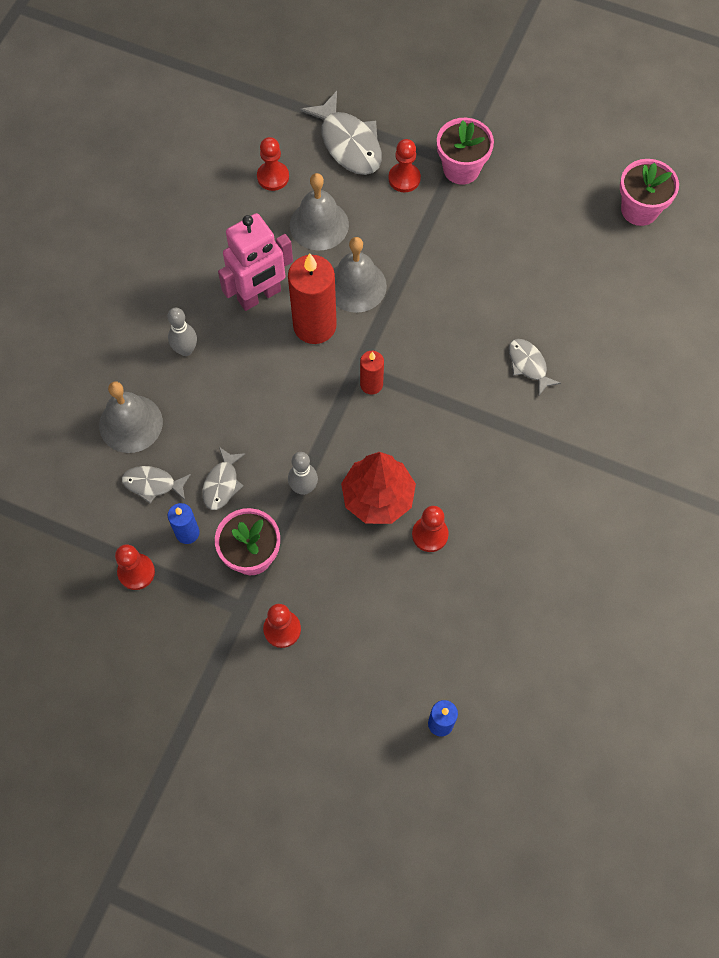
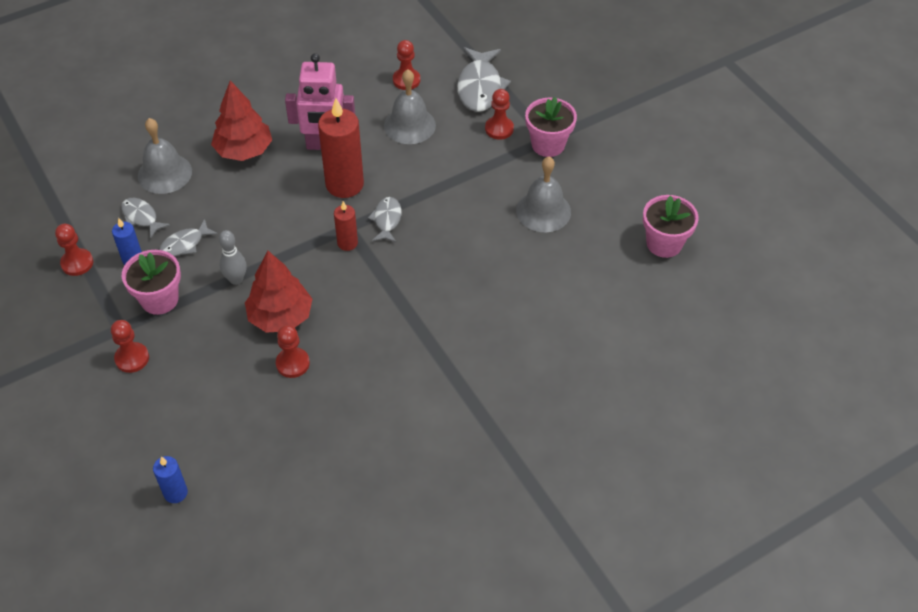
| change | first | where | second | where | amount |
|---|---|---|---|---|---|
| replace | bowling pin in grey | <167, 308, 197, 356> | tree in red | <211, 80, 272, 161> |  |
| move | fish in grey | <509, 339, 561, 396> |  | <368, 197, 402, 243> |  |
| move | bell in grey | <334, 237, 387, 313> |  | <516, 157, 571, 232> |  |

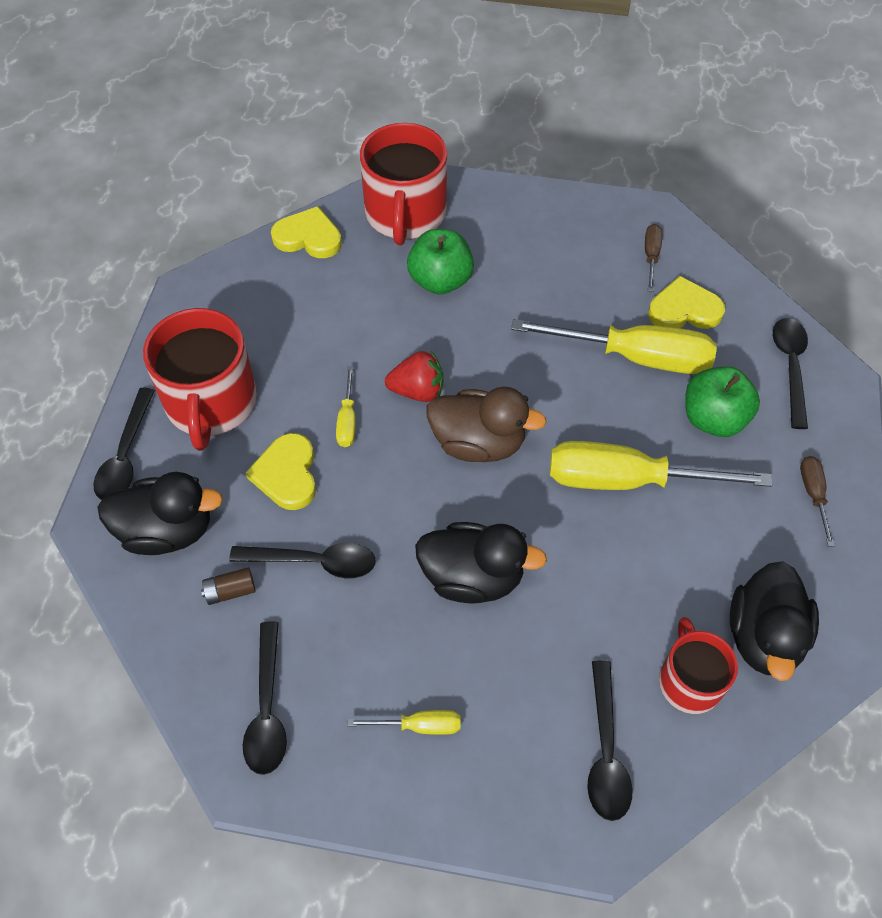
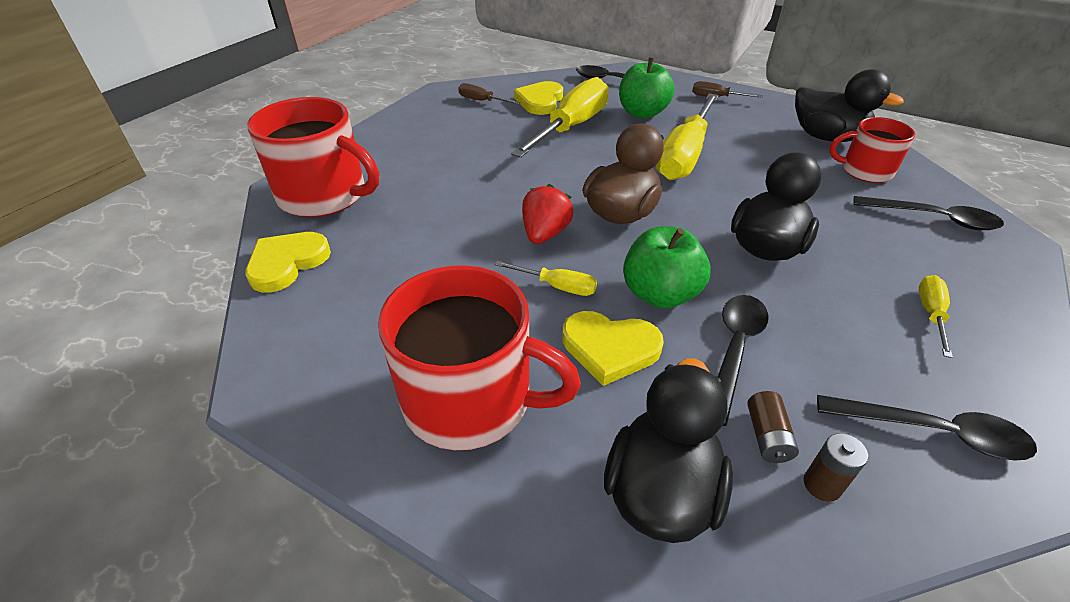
| change | first | where | second | where | amount |
|---|---|---|---|---|---|
| move | apple in green | <407, 229, 474, 294> |  | <623, 226, 710, 309> |  |
| insert |  |  | battery in brown | <804, 433, 868, 502> |  |
| delete | spoon in black | <93, 388, 155, 500> |  |  |  |

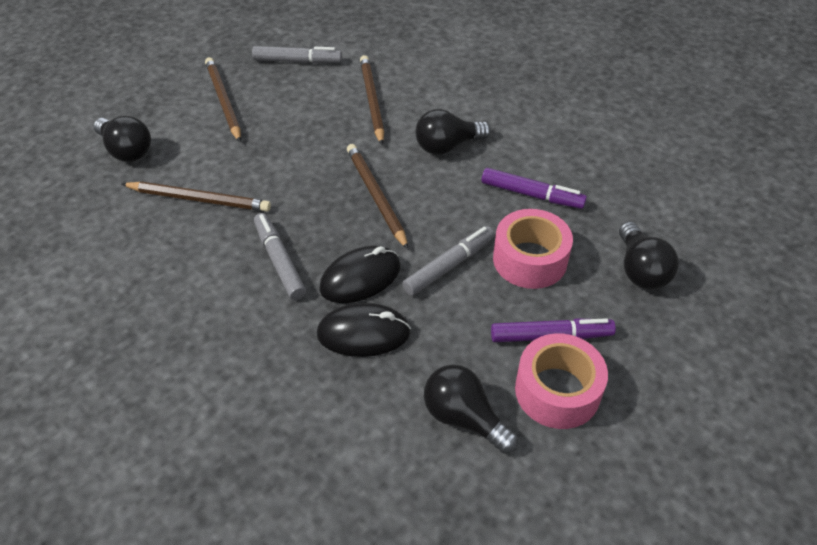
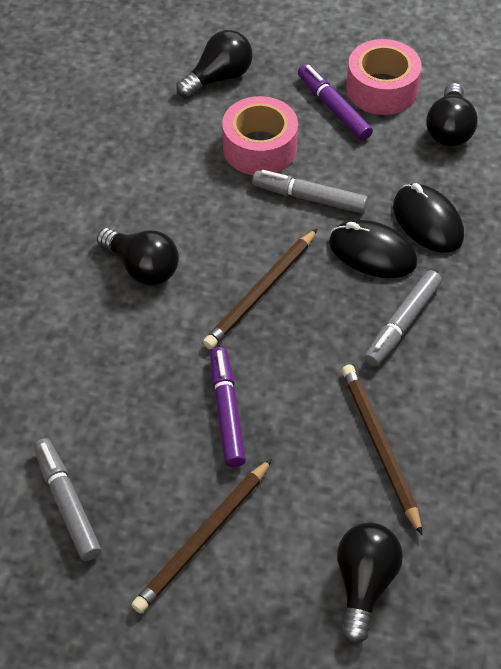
| change | first | where | second | where | amount |
|---|---|---|---|---|---|
| move | marker in purple | <481, 168, 587, 209> |  | <210, 347, 246, 467> |  |
| delete | pencil in brown | <360, 55, 384, 145> |  |  |  |

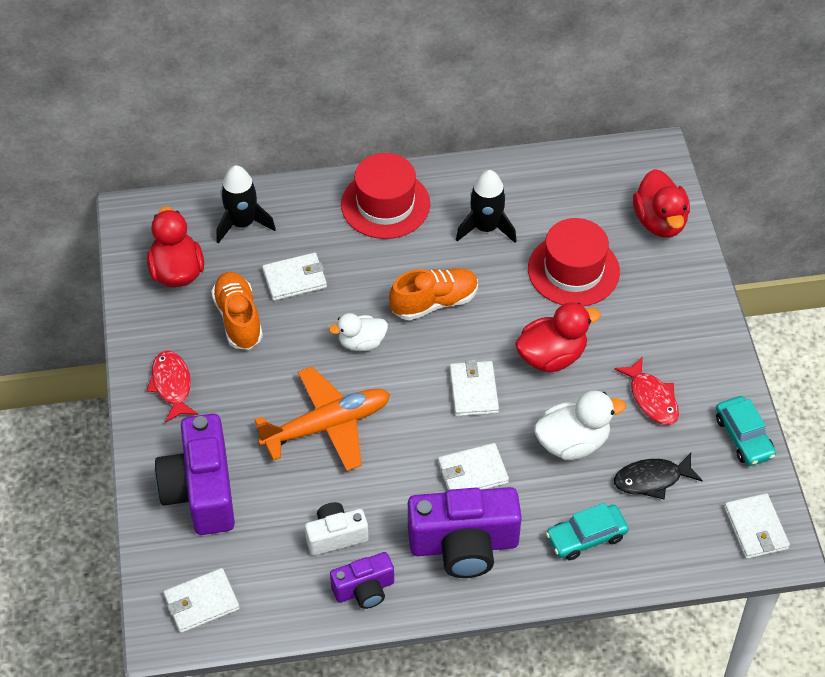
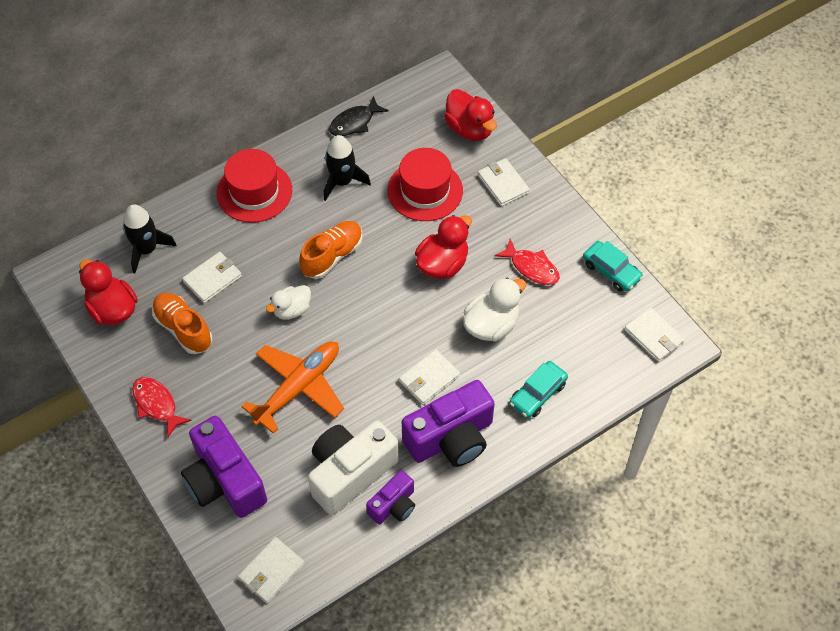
| change | first | where | second | where | amount |
|---|---|---|---|---|---|
| resize | camera in white | <305, 502, 368, 556> |  | <308, 421, 399, 515> | x1.80 |
| move | fish in black | <614, 453, 703, 499> |  | <329, 96, 389, 136> |  |
| move | wallet in white | <449, 359, 499, 416> |  | <478, 158, 530, 206> |  |

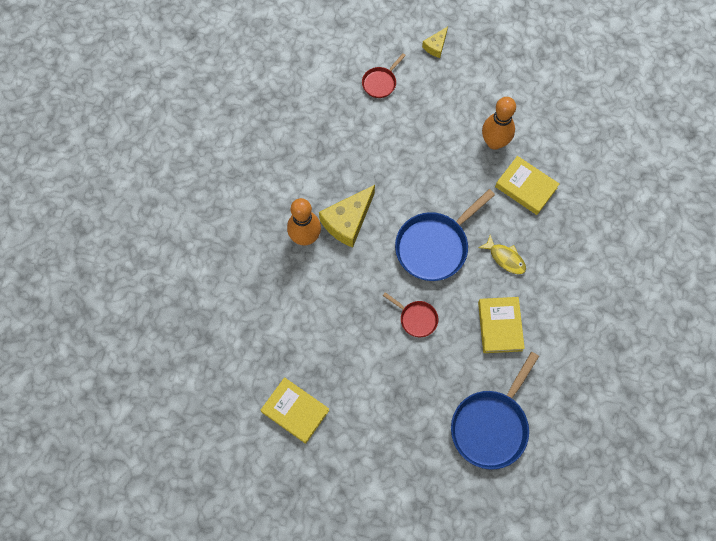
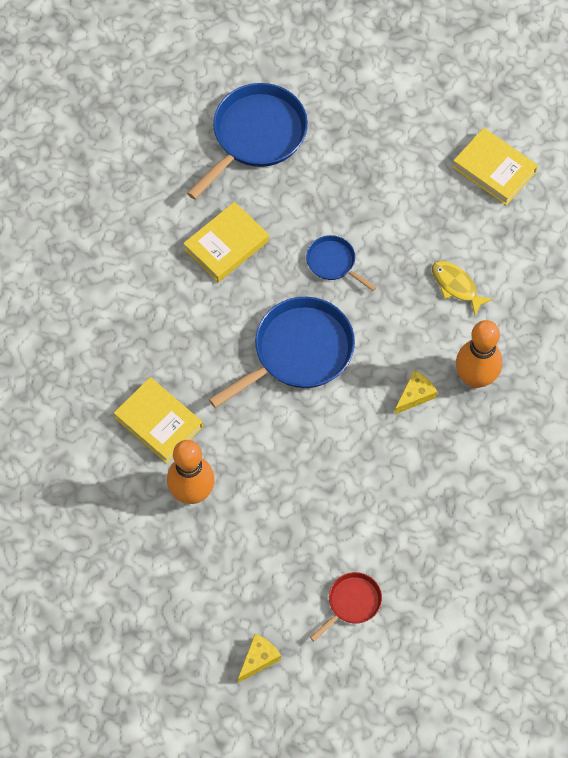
| change | first | where | second | where | amount |
|---|---|---|---|---|---|
| rotate | book in yellow | <478, 297, 525, 353> |  | <183, 202, 269, 283> | 45 degrees clockwise |
| recolor | pan in red | <383, 292, 438, 337> | pan in blue | <306, 235, 377, 291> |  |
| resize | cheese in yellow | <319, 185, 375, 248> |  | <394, 370, 437, 415> | x0.52 |
| move | fish in yellow | <478, 235, 526, 274> |  | <432, 261, 493, 315> |  |

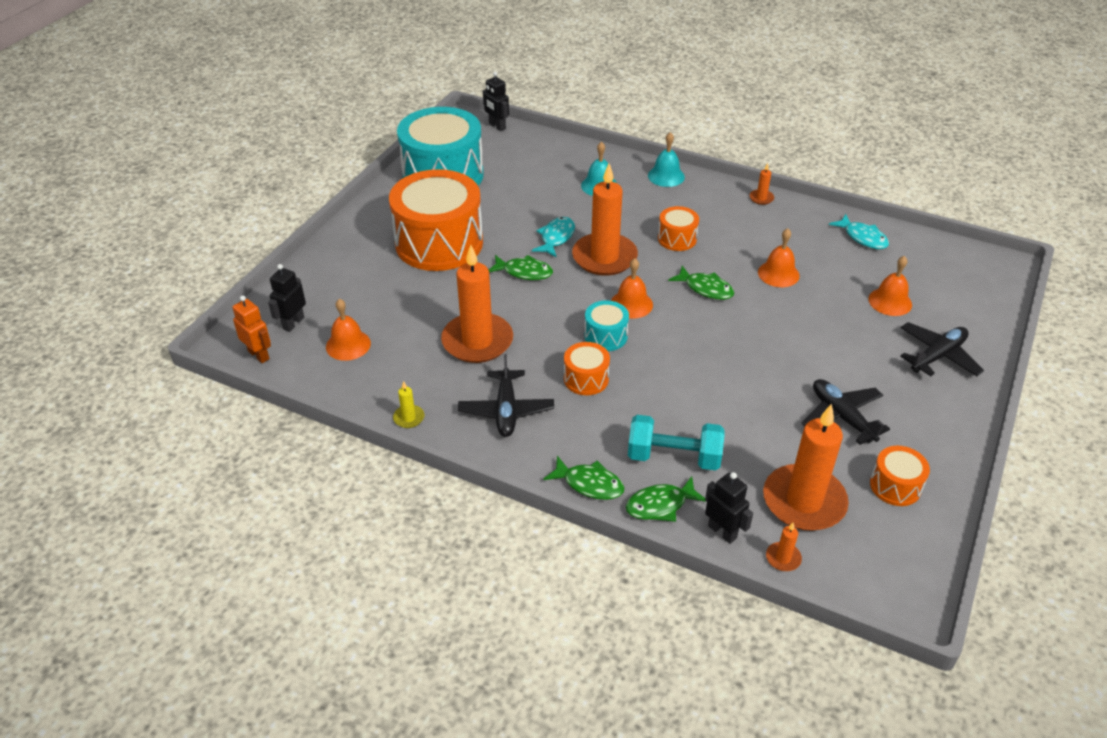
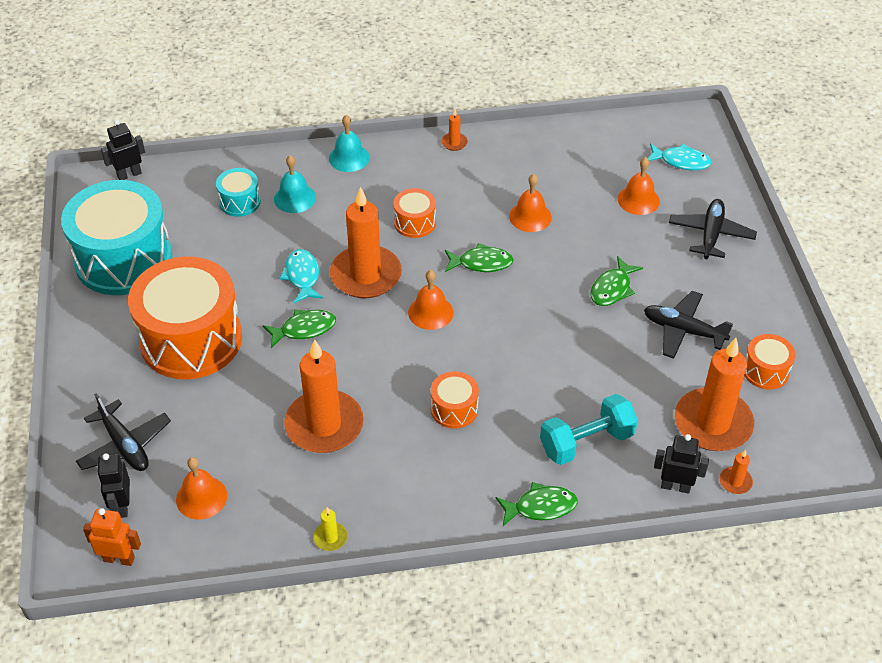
| change | first | where | second | where | amount |
|---|---|---|---|---|---|
| move | plane in black | <458, 354, 554, 437> |  | <76, 393, 171, 471> |  |
| rotate | robot in black | <483, 71, 509, 131> |  | <101, 120, 145, 180> | 135 degrees clockwise |
| move | drum in turquoise | <584, 300, 629, 351> |  | <216, 168, 261, 217> |  |
| move | fish in green | <626, 476, 707, 522> |  | <590, 256, 643, 306> |  |
| move | fish in turquoise | <829, 214, 889, 249> |  | <648, 143, 711, 170> |  |

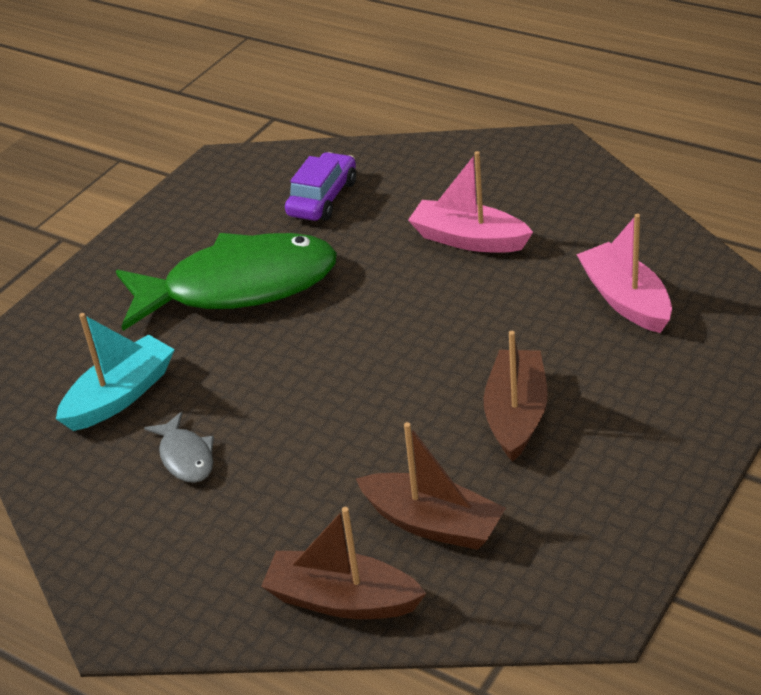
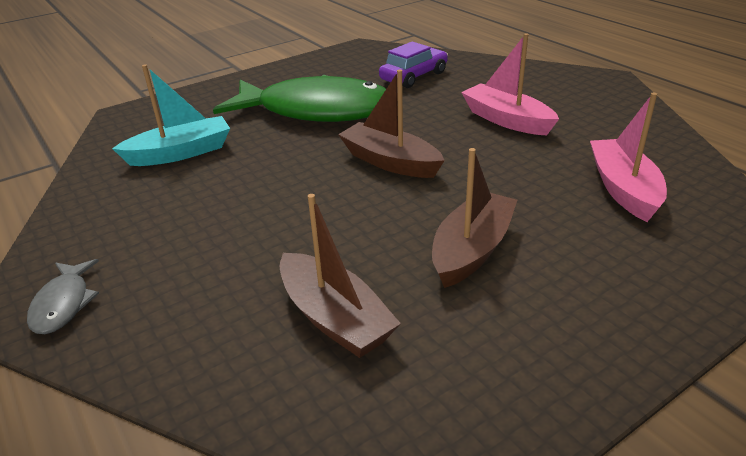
| change | first | where | second | where | amount |
|---|---|---|---|---|---|
| move | fish in grey | <144, 412, 214, 483> |  | <27, 259, 99, 334> |  |
| move | boat in brown | <261, 507, 427, 619> |  | <338, 70, 445, 178> |  |

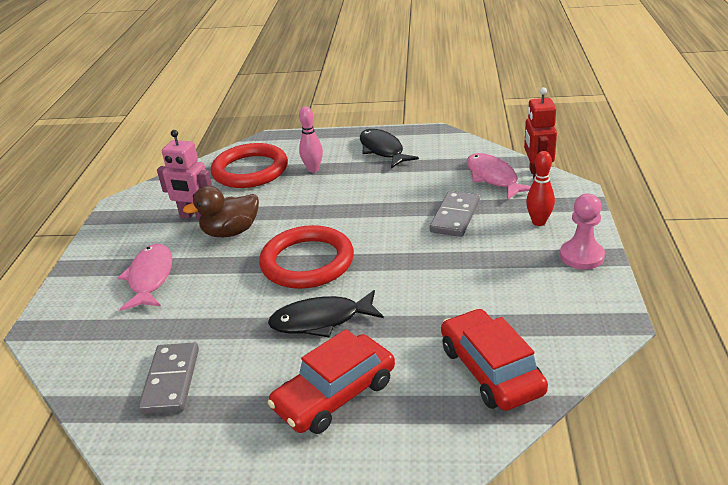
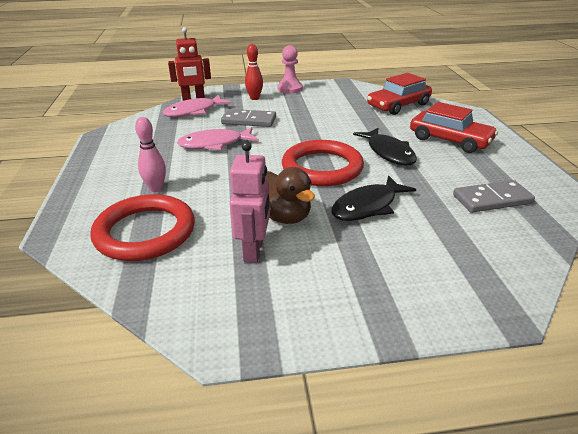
| change | first | where | second | where | amount |
|---|---|---|---|---|---|
| move | fish in pink | <118, 244, 173, 311> |  | <177, 127, 259, 150> |  |
| move | fish in black | <360, 129, 419, 169> |  | <331, 175, 416, 221> |  |

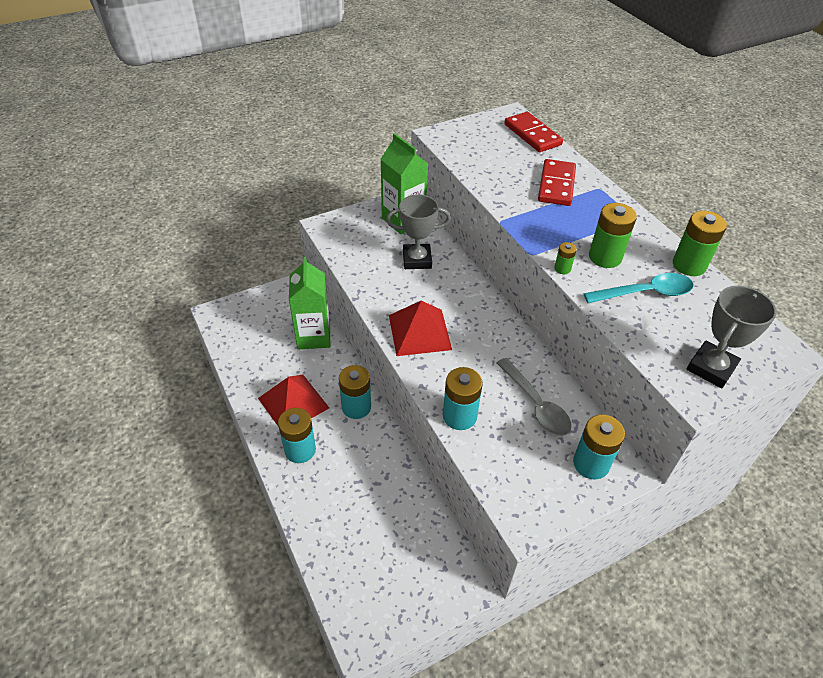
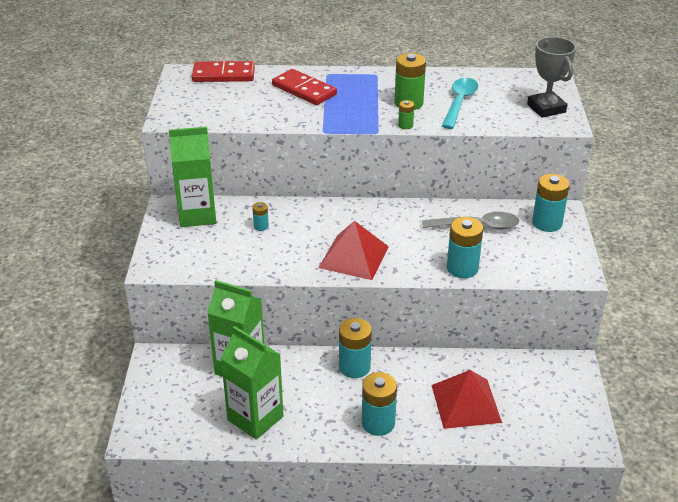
| change | first | where | second | where | amount |
|---|---|---|---|---|---|
| insert |  |  | carton in green | <220, 326, 283, 440> |  |
| replace | trophy in grey | <386, 194, 451, 269> | battery in turquoise | <252, 202, 269, 231> |  |
| move | pyramid in red | <258, 375, 329, 426> |  | <431, 370, 502, 429> |  |
| delete | battery in green | <673, 211, 727, 276> |  |  |  |

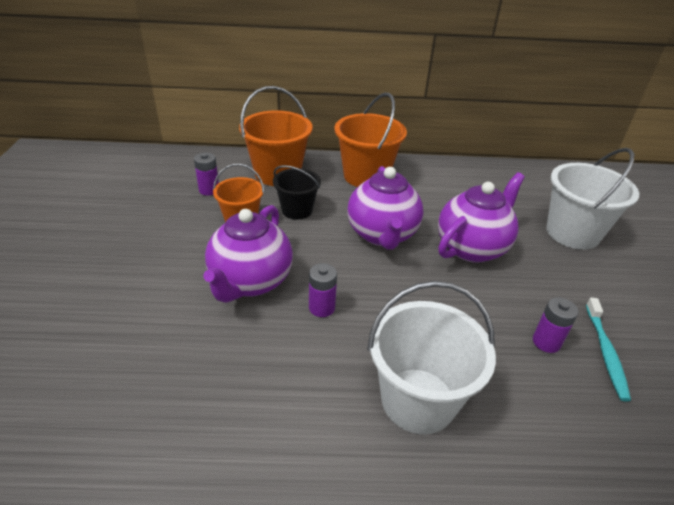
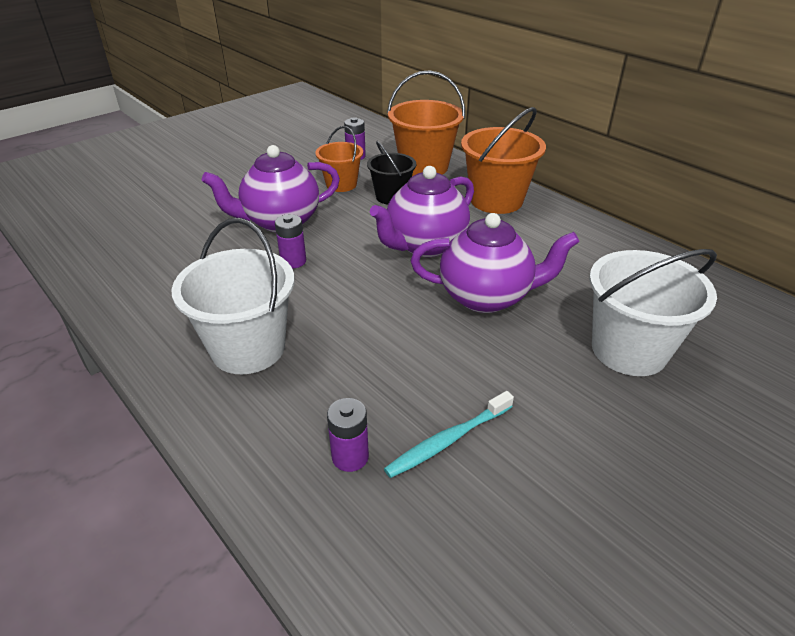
| change | first | where | second | where | amount |
|---|---|---|---|---|---|
| move | battery in purple | <533, 297, 579, 353> |  | <327, 398, 369, 472> |  |

